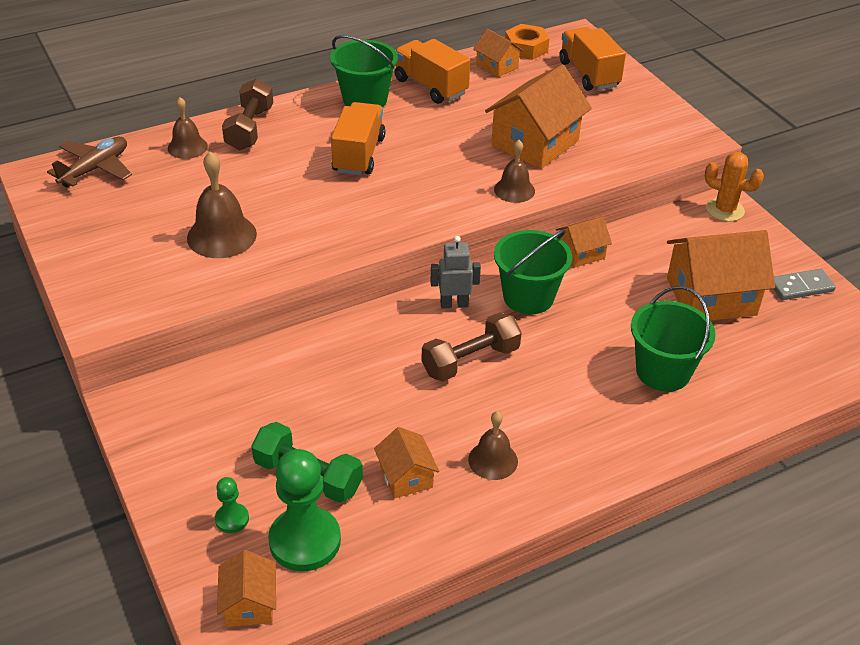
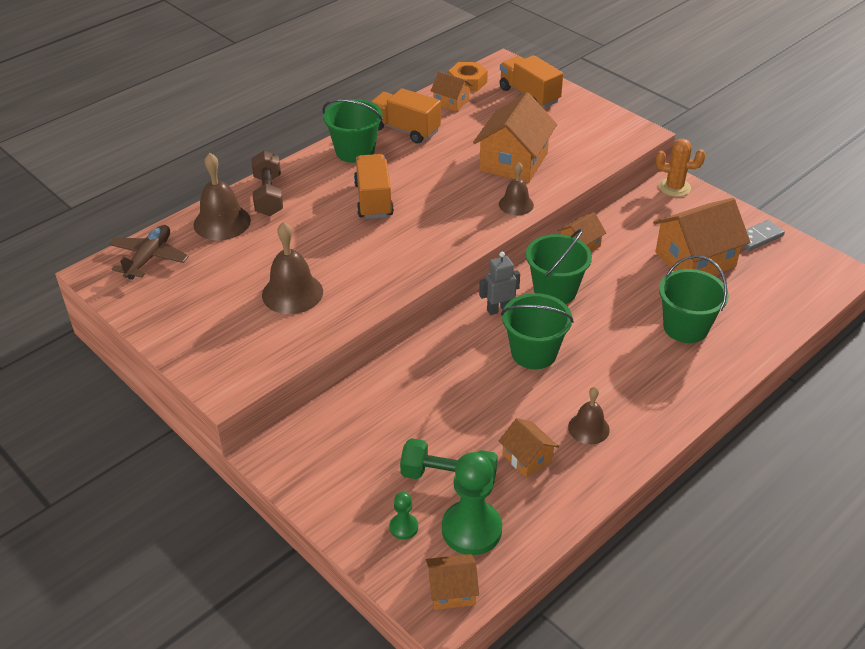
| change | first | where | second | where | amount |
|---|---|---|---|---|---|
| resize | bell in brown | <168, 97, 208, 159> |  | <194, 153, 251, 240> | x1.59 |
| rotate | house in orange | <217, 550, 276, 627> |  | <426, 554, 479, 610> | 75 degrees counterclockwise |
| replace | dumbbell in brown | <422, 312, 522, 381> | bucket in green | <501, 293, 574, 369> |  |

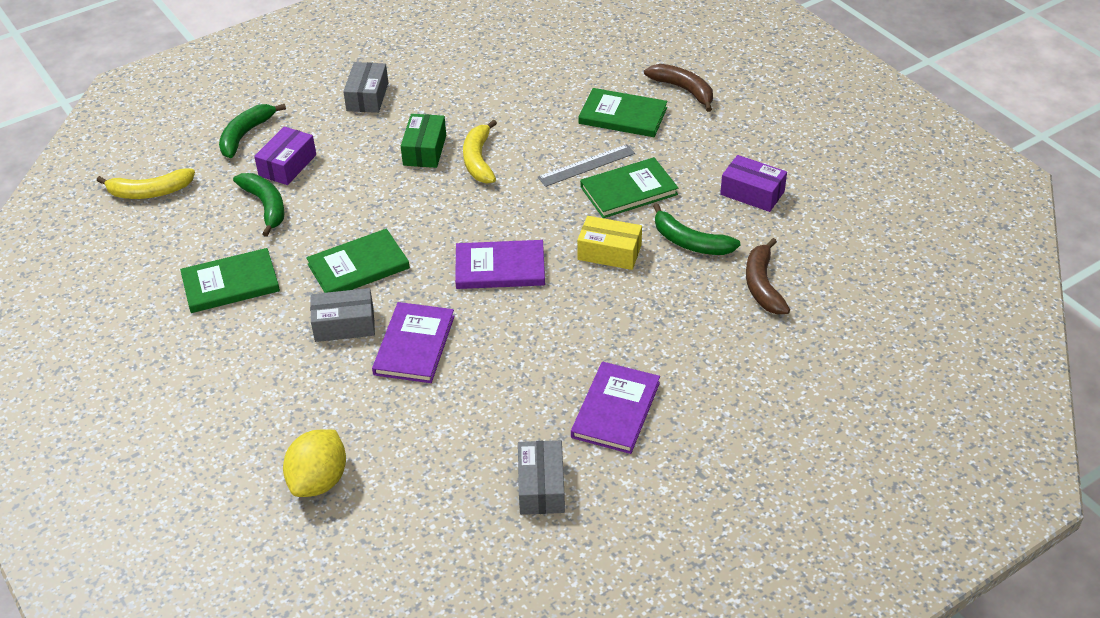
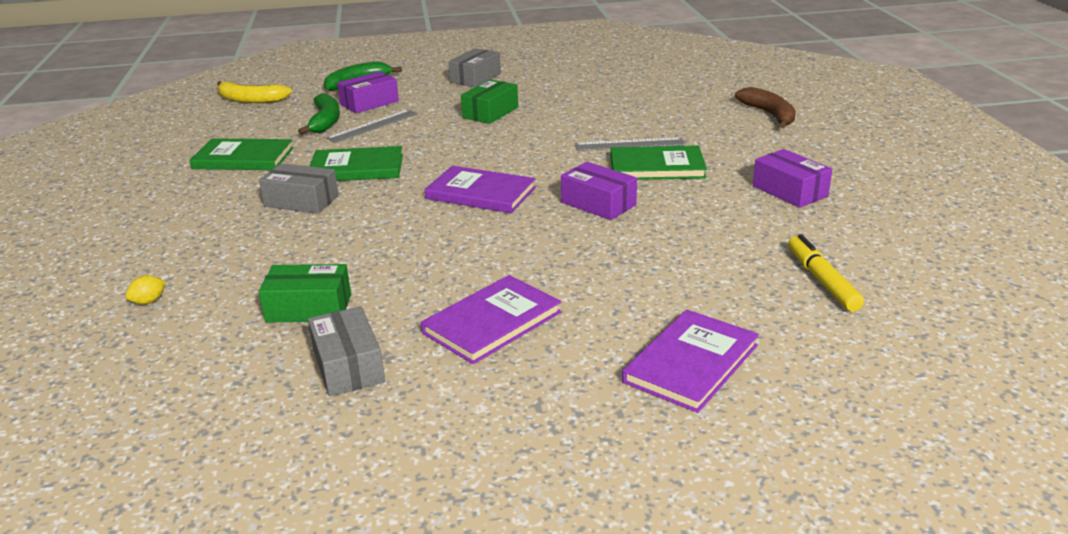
| change | first | where | second | where | amount |
|---|---|---|---|---|---|
| resize | lemon in yellow | <283, 430, 346, 497> |  | <126, 275, 166, 304> | x0.43 |
| insert |  |  | box in green | <259, 264, 351, 322> |  |
| rotate | box in grey | <518, 440, 565, 515> |  | <308, 306, 385, 397> | 45 degrees counterclockwise |
| insert |  |  | ruler in grey | <326, 109, 418, 143> |  |
| recolor | box in yellow | <577, 216, 642, 270> | box in purple | <561, 162, 637, 220> |  |
| move | book in purple | <372, 302, 455, 383> |  | <622, 310, 759, 413> |  |
| insert |  |  | marker in yellow | <788, 234, 864, 311> |  |
| delete | banana in yellow | <463, 119, 497, 184> |  |  |  |
| delete | book in green | <579, 88, 667, 137> |  |  |  |
| delete | banana in green | <653, 203, 740, 255> |  |  |  |
| delete | banana in brown | <746, 238, 790, 314> |  |  |  |

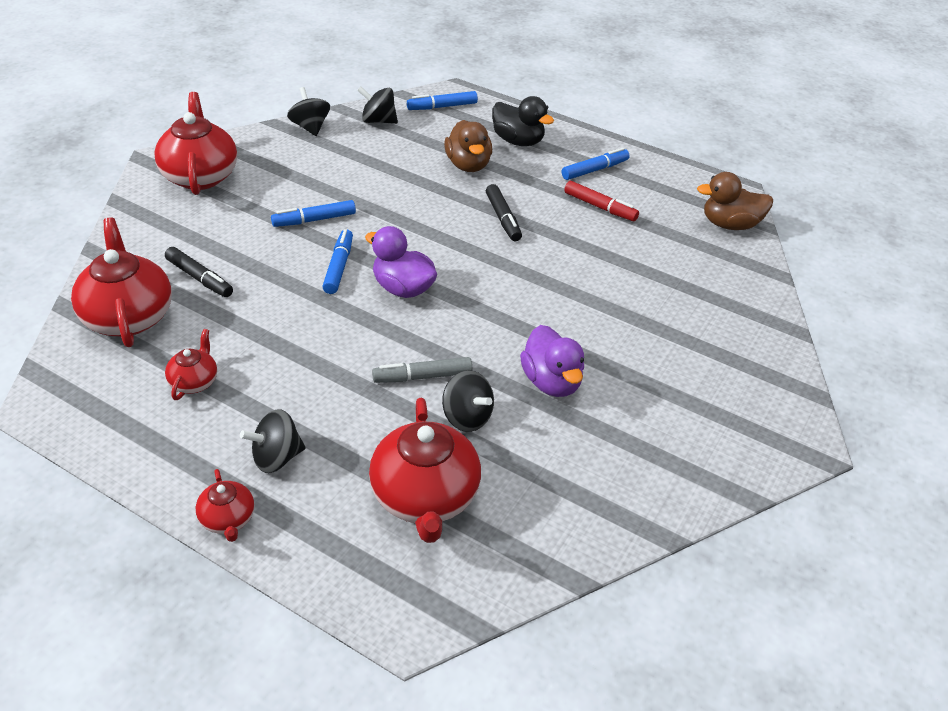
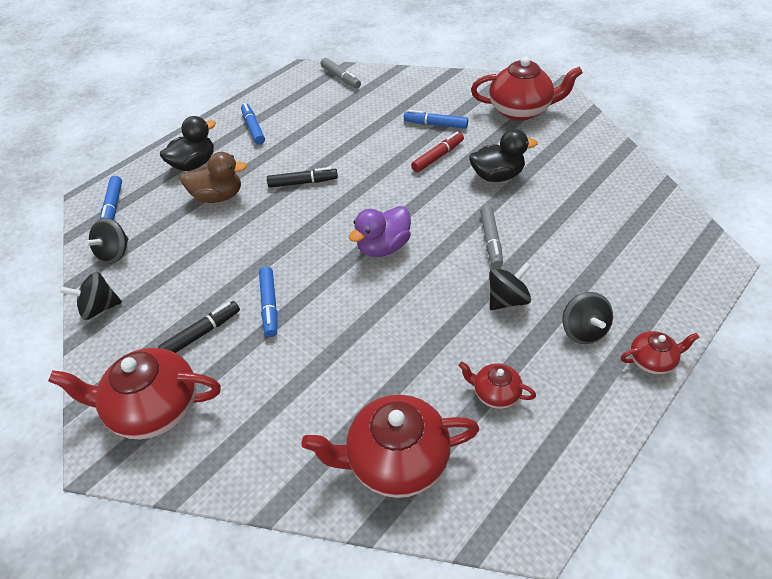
| change | first | where | second | where | amount |
|---|---|---|---|---|---|
| move | marker in black | <165, 247, 233, 297> |  | <158, 301, 240, 353> |  |
| replace | duck in brown | <697, 172, 773, 230> | marker in grey | <320, 58, 361, 89> |  |
| move | marker in blue | <322, 229, 353, 294> |  | <404, 110, 468, 129> |  |
| move | marker in red | <564, 181, 639, 221> |  | <411, 132, 464, 172> |  |
| recolor | duck in purple | <520, 325, 584, 397> | duck in black | <469, 129, 537, 182> |  |
| move | teapot in red | <369, 398, 481, 543> |  | <471, 57, 583, 121> |  |
| move | spinning top in black | <442, 370, 494, 432> |  | <489, 262, 531, 310> |  |

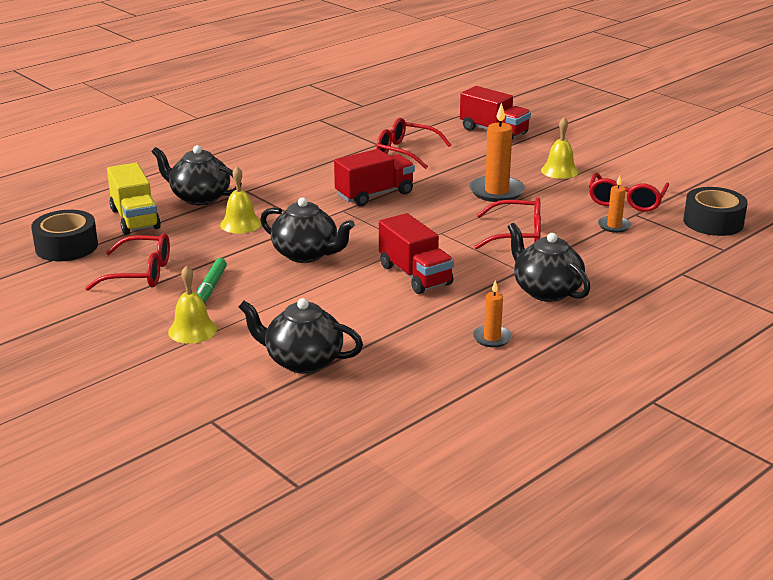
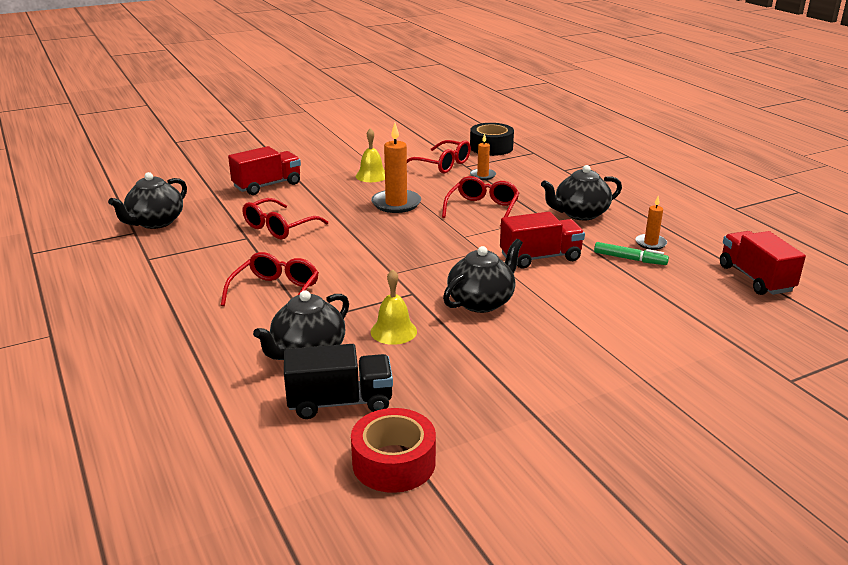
| change | first | where | second | where | amount |
|---|---|---|---|---|---|
| move | teapot in black | <239, 298, 363, 374> |  | <108, 172, 187, 229> |  |
| move | glasses in red | <85, 233, 170, 291> |  | <221, 252, 319, 306> |  |
| recolor | truck in yellow | <107, 163, 161, 235> | truck in black | <284, 344, 393, 419> |  |
| recolor | tape in black | <31, 210, 98, 261> | tape in red | <351, 408, 436, 493> |  |
| move | marker in green | <196, 258, 227, 303> |  | <594, 242, 669, 265> |  |
| move | truck in red | <334, 149, 415, 206> |  | <720, 231, 806, 295> |  |
| delete | bell in yellow | <168, 265, 217, 344> |  |  |  |

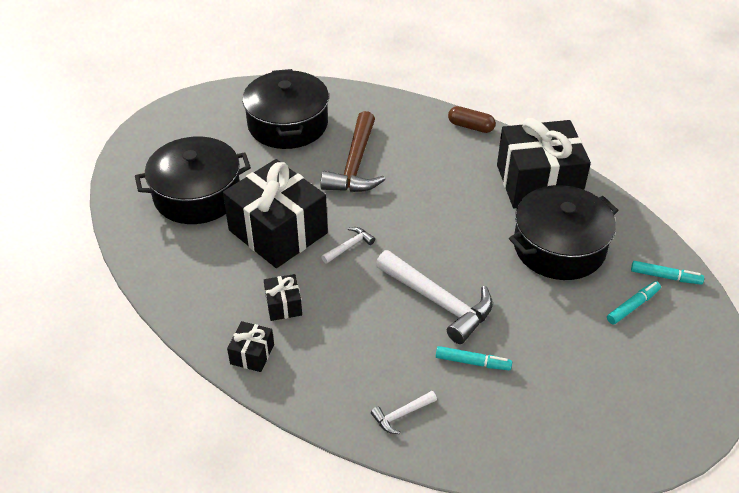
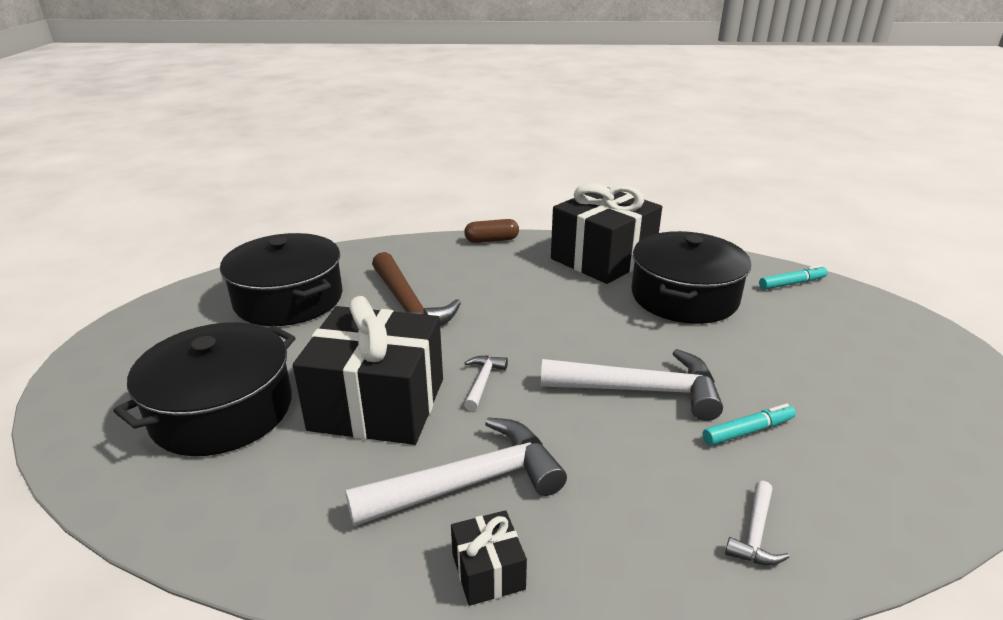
| change | first | where | second | where | amount |
|---|---|---|---|---|---|
| replace | gift in black | <264, 274, 302, 321> | hammer in white | <345, 417, 567, 526> |  |
| delete | marker in turquoise | <607, 281, 661, 325> |  |  |  |

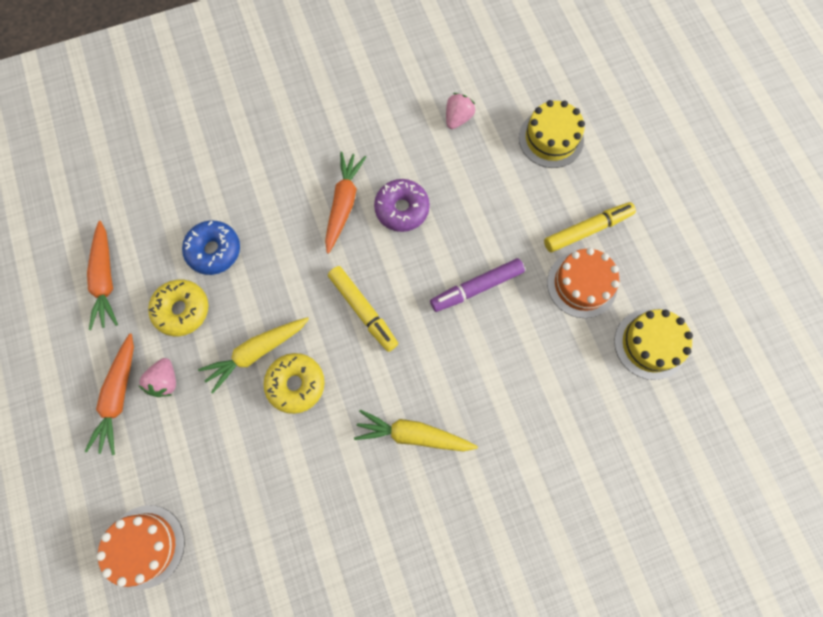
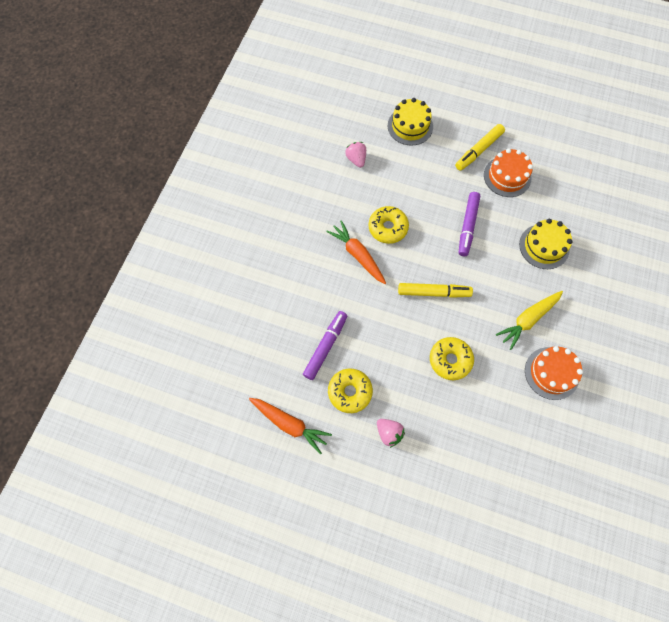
| change | first | where | second | where | amount |
|---|---|---|---|---|---|
| replace | donut in blue | <182, 221, 240, 275> | marker in purple | <303, 311, 347, 380> |  |
| recolor | donut in purple | <374, 179, 430, 232> | donut in yellow | <369, 206, 409, 244> |  |
| rotate | marker in yellow | <544, 202, 636, 252> |  | <455, 124, 505, 171> | 150 degrees counterclockwise |
| move | cake in yellow | <614, 309, 693, 380> |  | <519, 219, 573, 269> |  |
| move | cake in orange | <96, 505, 185, 589> |  | <525, 346, 583, 400> |  |
| delete | carrot in orange | <84, 334, 134, 455> |  |  |  |
| delete | carrot in yellow | <198, 317, 309, 394> |  |  |  |

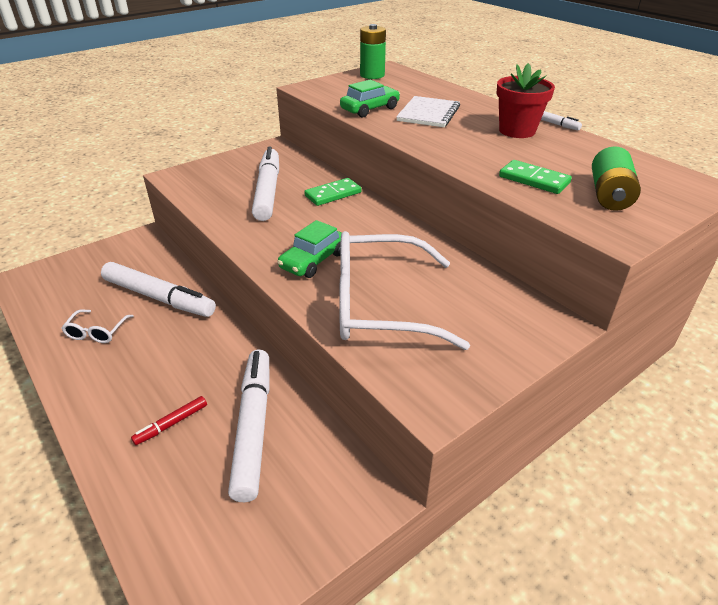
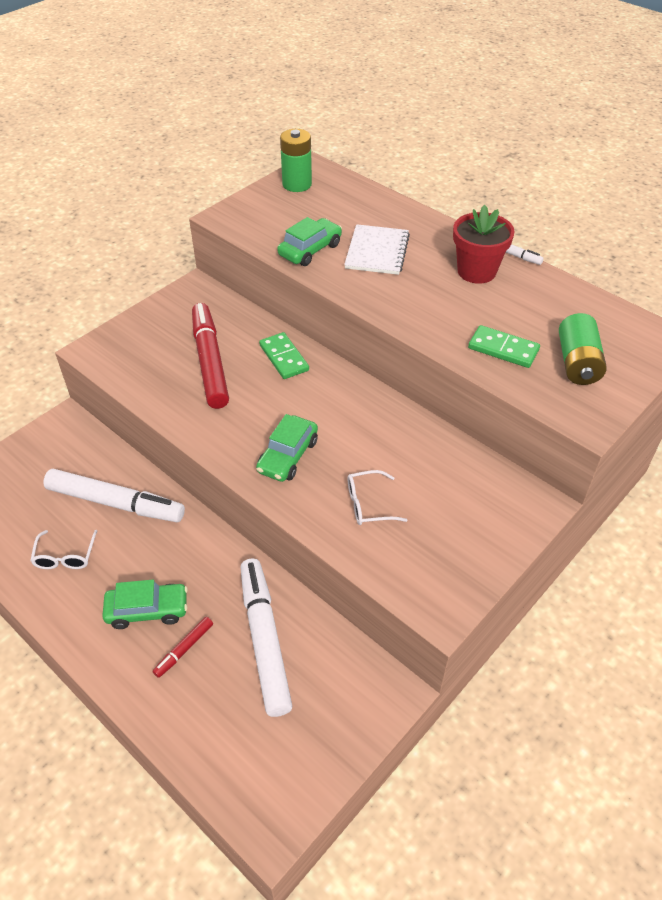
| change | first | where | second | where | amount |
|---|---|---|---|---|---|
| insert |  |  | car in green | <102, 580, 188, 629> |  |
| recolor | marker in white | <252, 147, 279, 221> | marker in red | <192, 303, 229, 409> |  |
| rotate | domino in green | <304, 178, 361, 206> |  | <259, 332, 309, 379> | 75 degrees counterclockwise |
| resize | glasses in white | <339, 231, 470, 350> |  | <348, 470, 407, 525> | x0.42 |

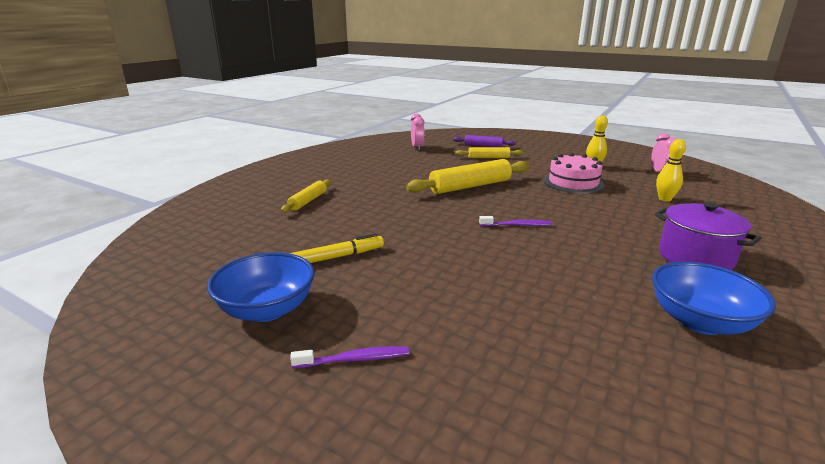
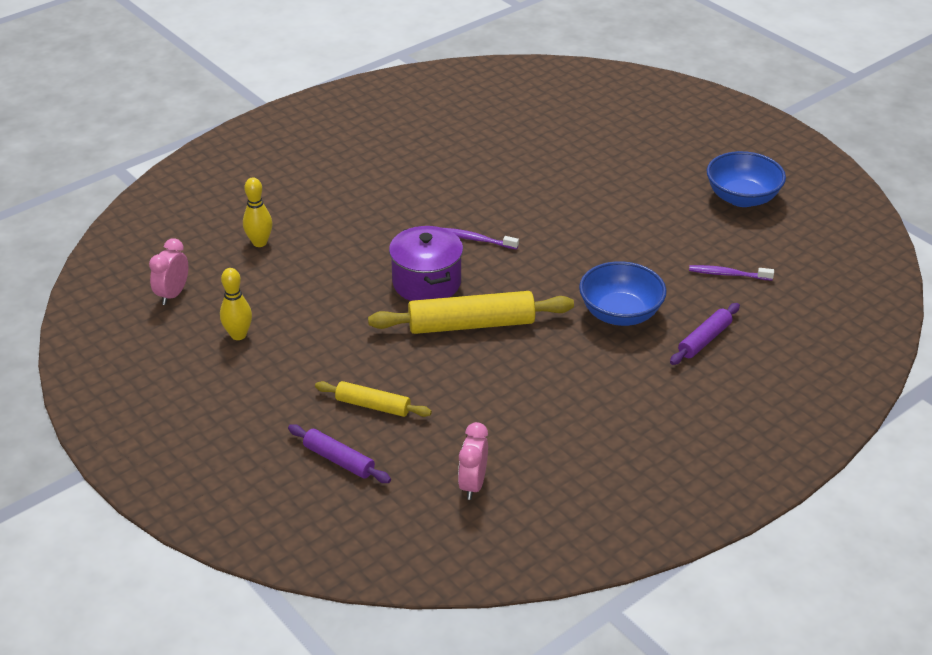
| change | first | where | second | where | amount |
|---|---|---|---|---|---|
| move | pot in purple | <655, 202, 761, 270> |  | <389, 226, 463, 301> |  |
| move | bowl in blue | <652, 261, 776, 335> |  | <579, 261, 667, 326> |  |
| recolor | rolling pin in yellow | <281, 179, 331, 213> | rolling pin in purple | <670, 303, 740, 365> |  |
| move | toothbrush in purple | <290, 346, 409, 368> |  | <689, 265, 774, 280> |  |
| delete | marker in yellow | <290, 233, 384, 263> |  |  |  |
| delete | cake in pink | <543, 153, 605, 193> |  |  |  |

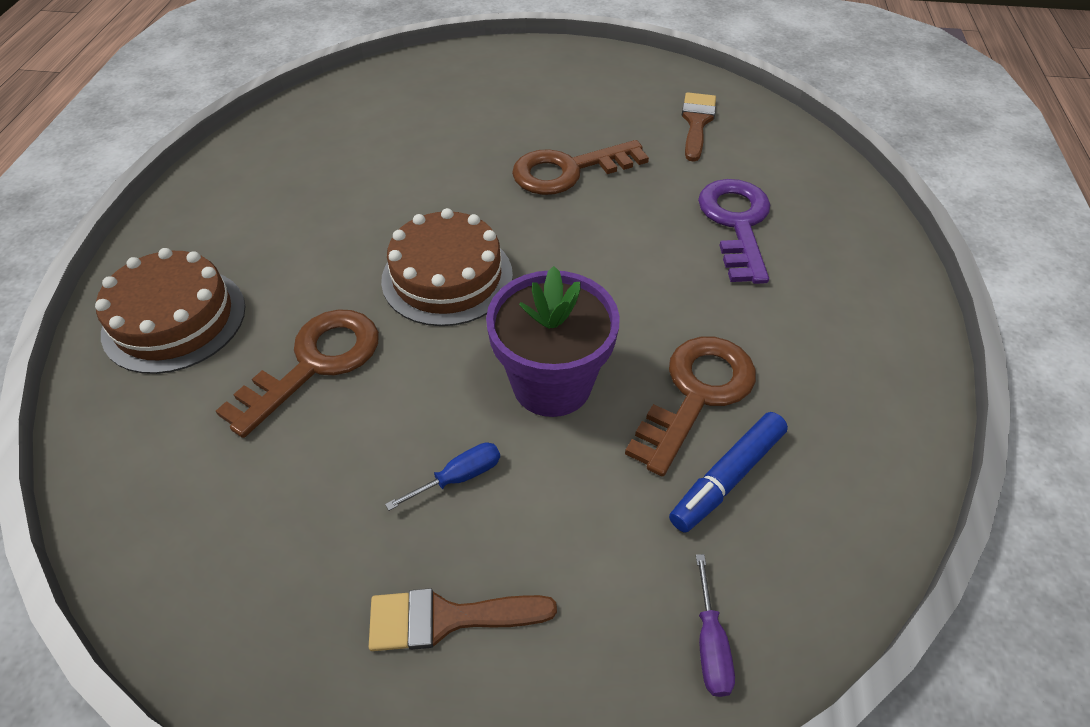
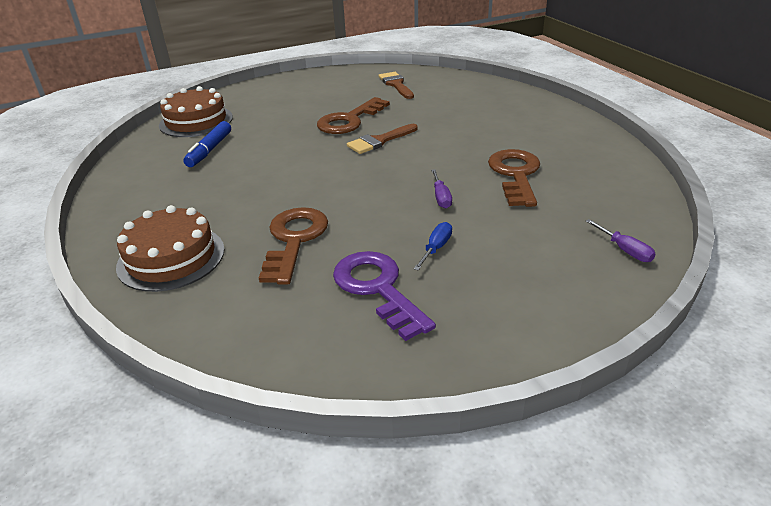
| change | first | where | second | where | amount |
|---|---|---|---|---|---|
| move | cake in brown | <381, 208, 513, 326> |  | <159, 86, 233, 137> |  |
| move | marker in blue | <669, 412, 788, 532> |  | <183, 121, 231, 167> |  |
| move | key in purple | <698, 179, 770, 284> |  | <333, 251, 436, 341> |  |
| move | brush in brown | <369, 588, 557, 651> |  | <347, 124, 418, 154> |  |
| replace | flower pot in purple | <486, 266, 620, 417> | screwdriver in purple | <431, 169, 452, 208> |  |

